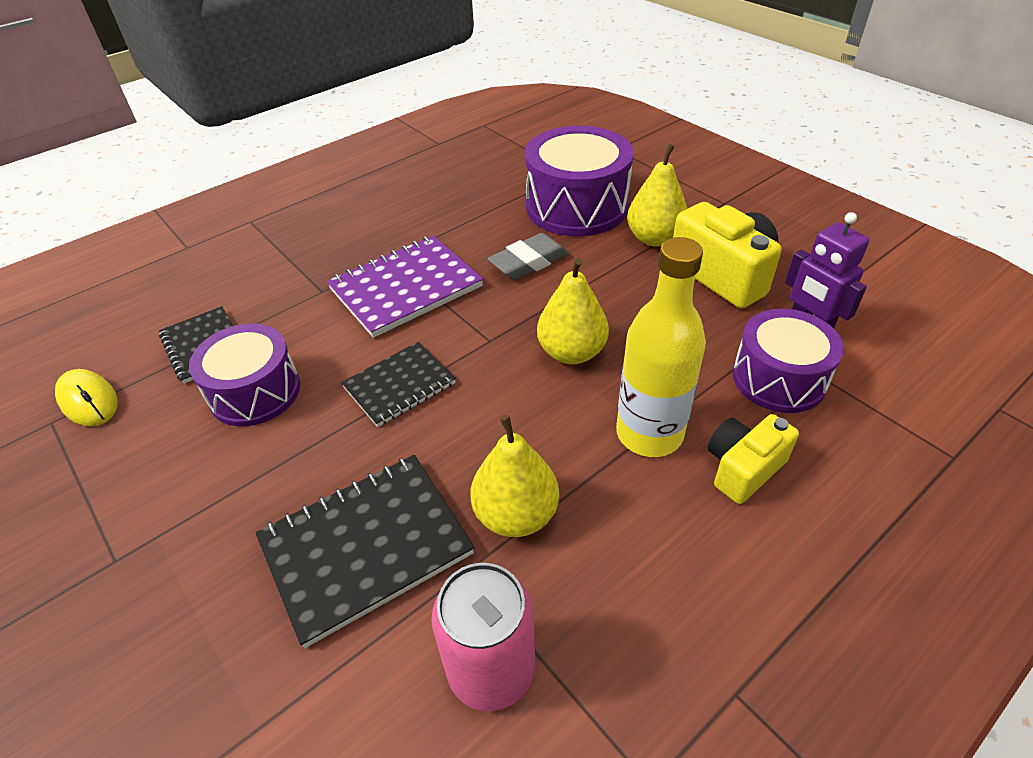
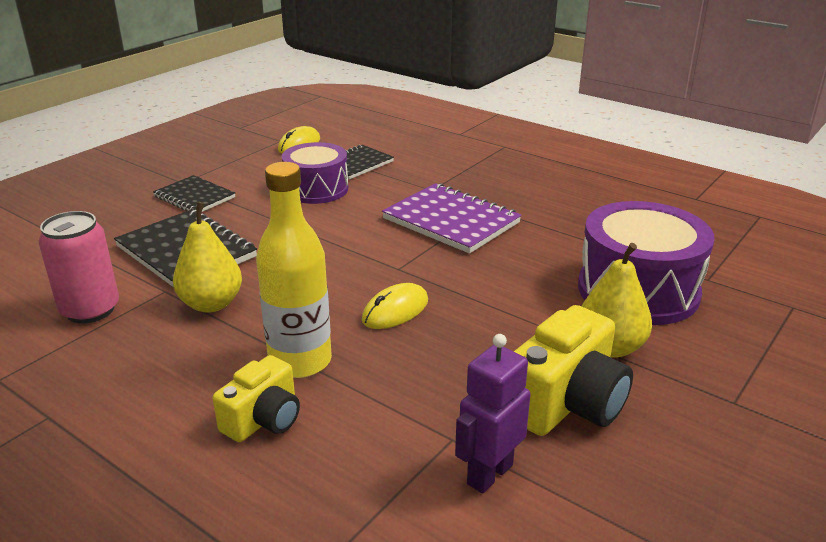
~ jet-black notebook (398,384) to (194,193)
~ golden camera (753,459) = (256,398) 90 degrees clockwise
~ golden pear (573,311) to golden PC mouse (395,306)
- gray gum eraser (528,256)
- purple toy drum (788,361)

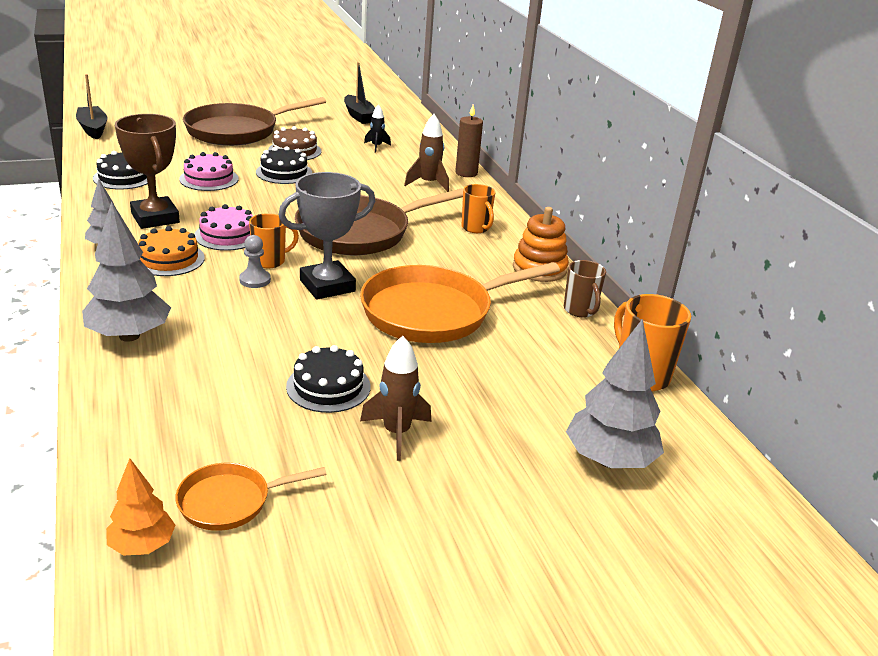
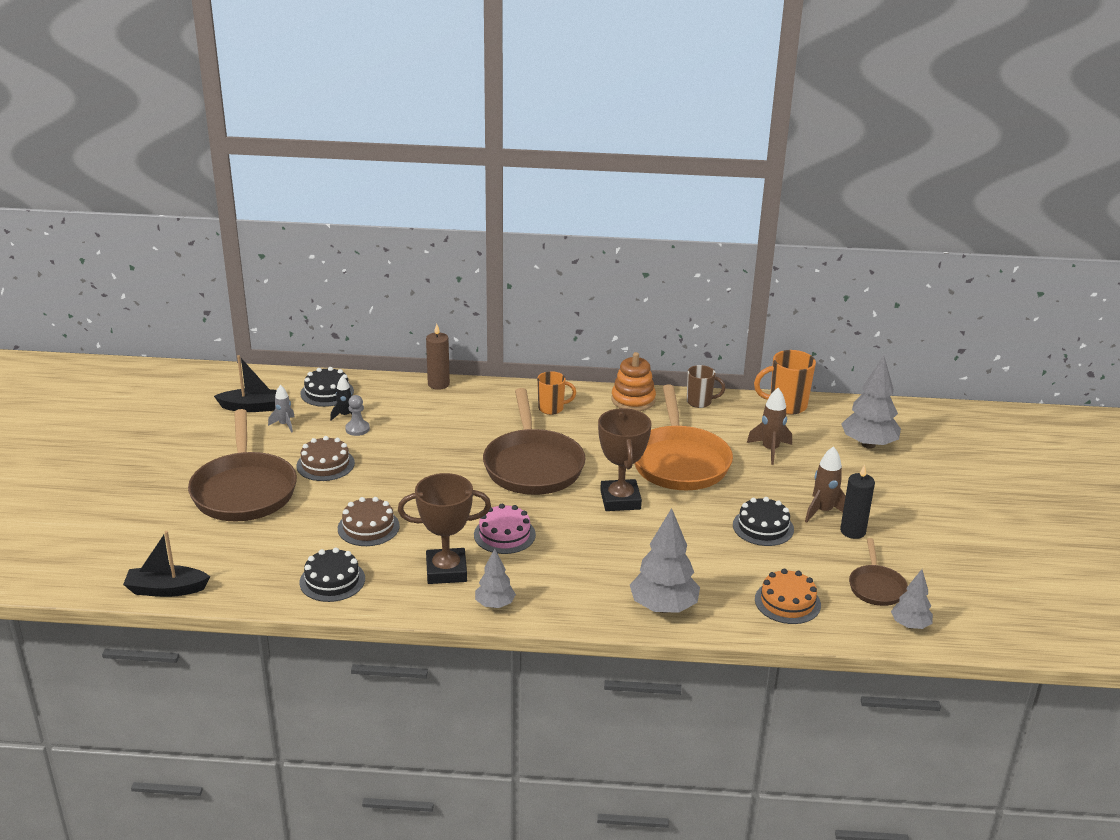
+ gray rocket (281,409)
~ jet-black layer cake (284,165) to (327,387)
~ rose-pink layer cake (209,171) to russet layer cake (369,521)
~ gray pawn (255,261) to (357,415)
~ gray trophy (327,236) to russet trophy (625,459)
~ russet rocket (426,153) to (769,426)
~ bright orange layer cake (171,251) to (788,596)
+ jet-black wax candle (857,501)
~ bright orange pan (251,497) to russet pan (878,572)
~ bright orange fir tree (140,507) to gray fir tree (912,599)
- bright orange tea mug (274,240)

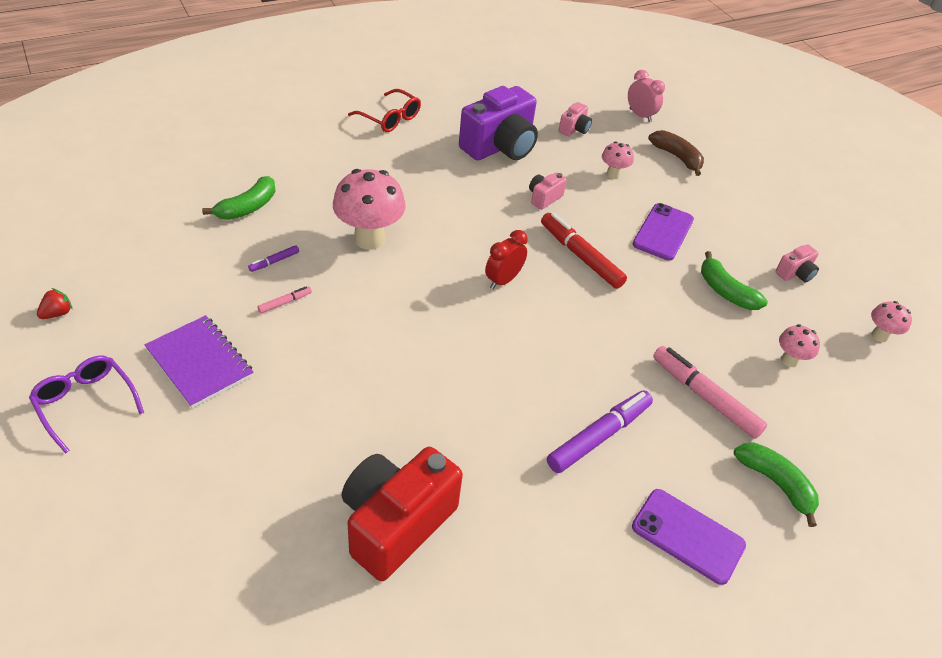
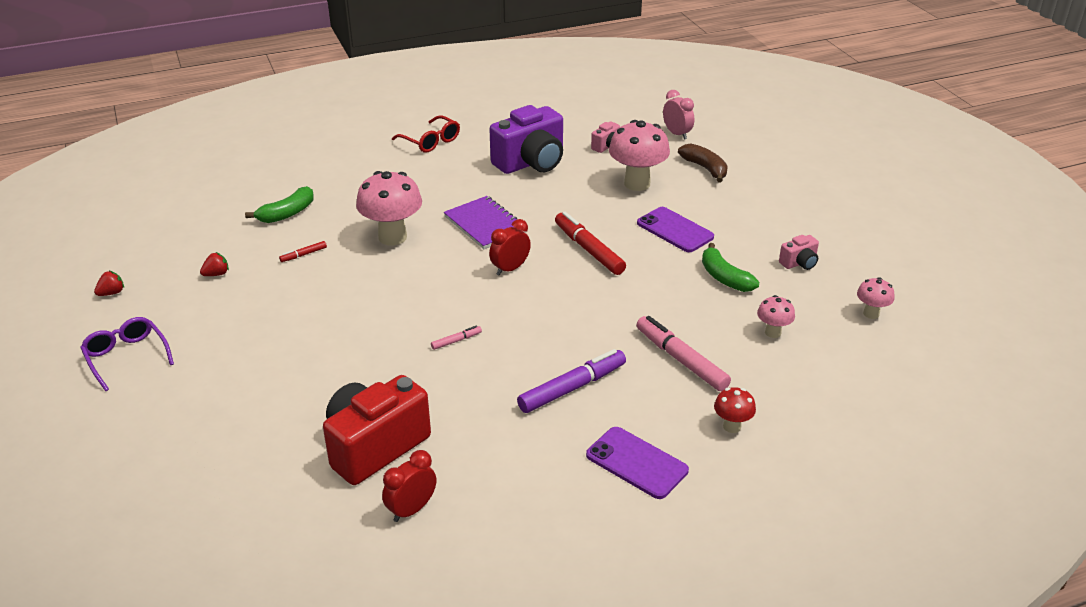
+ crimson toy strawberry (214,264)
~ purple marker (273,258) to crimson marker (303,251)
+ crimson bedside clock (409,486)
~ rose-pink marker (284,299) to (456,337)
~ purple notebook (199,361) to (485,222)
~ rose-pink mushroom (618,160) = (639,155) x1.95
~ purple mobile phone (663,232) = (675,229) 75 degrees counterclockwise
~ leaf-green banana (776,485) to crimson mushroom (735,410)
- rose-pink camera (548,191)

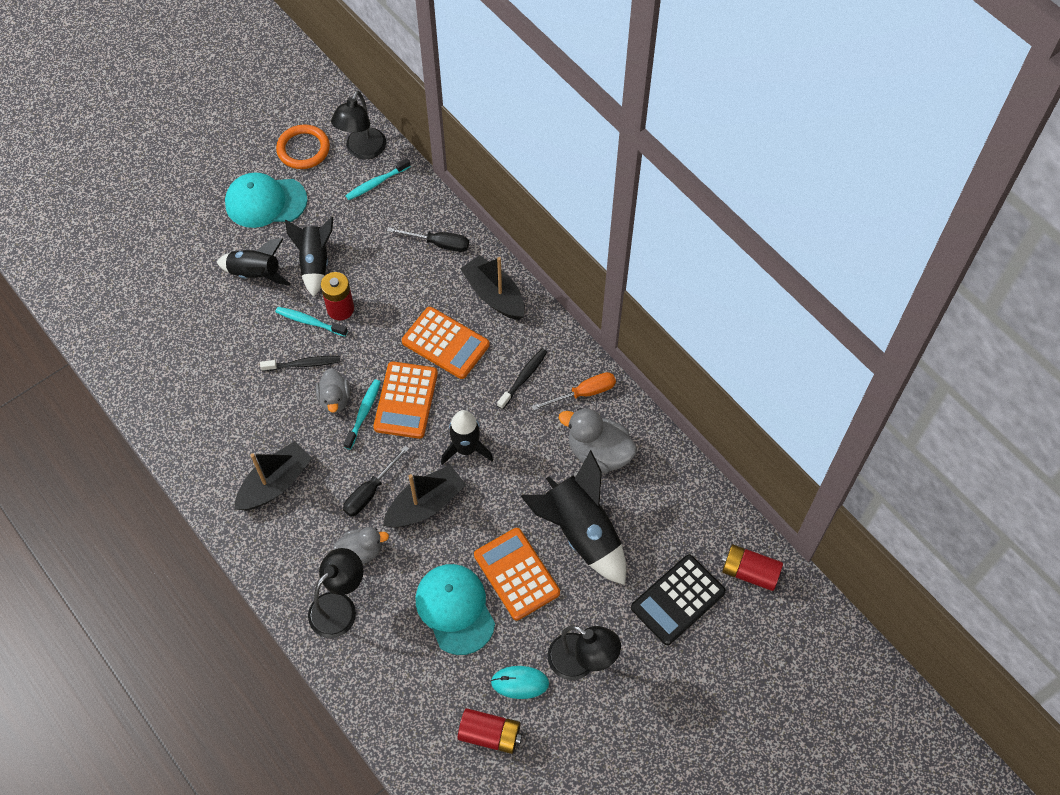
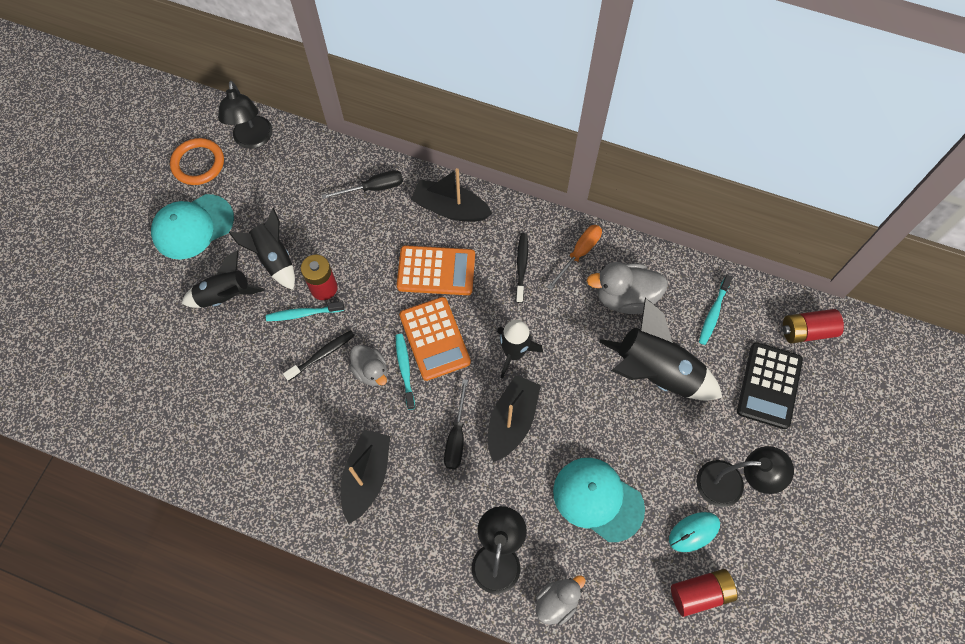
~ gray rubber duck (361,545) to (561,600)
~ turquoise dental brush (378,179) to (716,310)
- bright orange calculator (517,574)

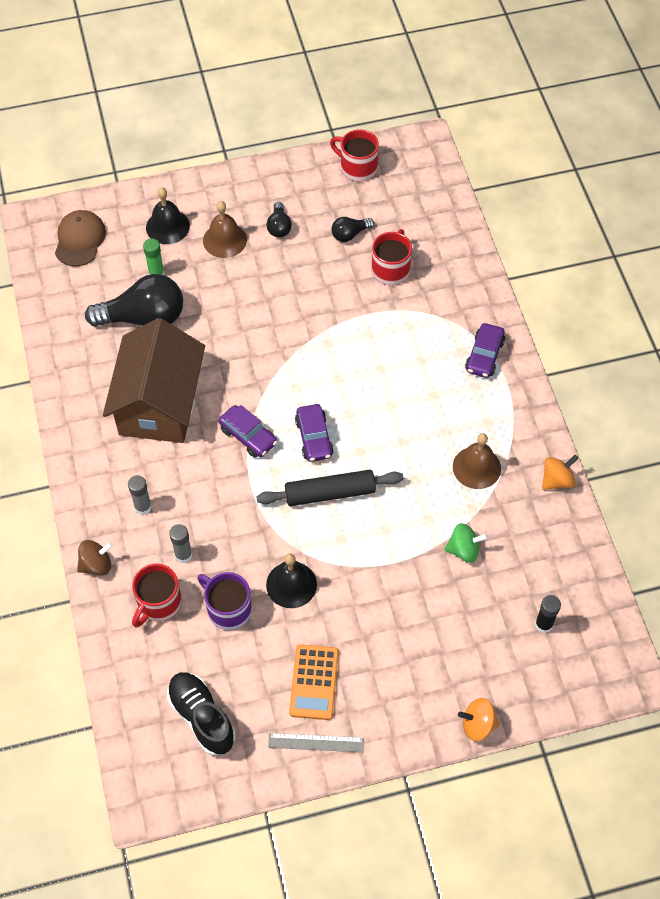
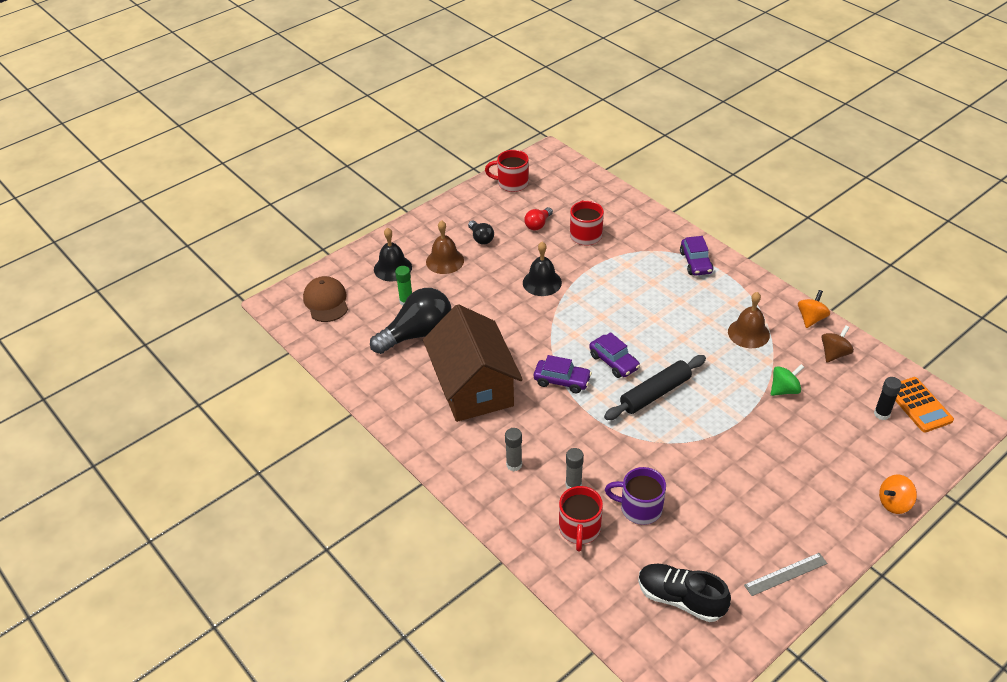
~ jet-black hand bell (291,581) to (542,269)
~ jet-black light bulb (352,229) to crimson light bulb (538,218)
~ russet spinning top (95,558) to (837,344)
~ bright orange calculator (314,682) to (924,404)

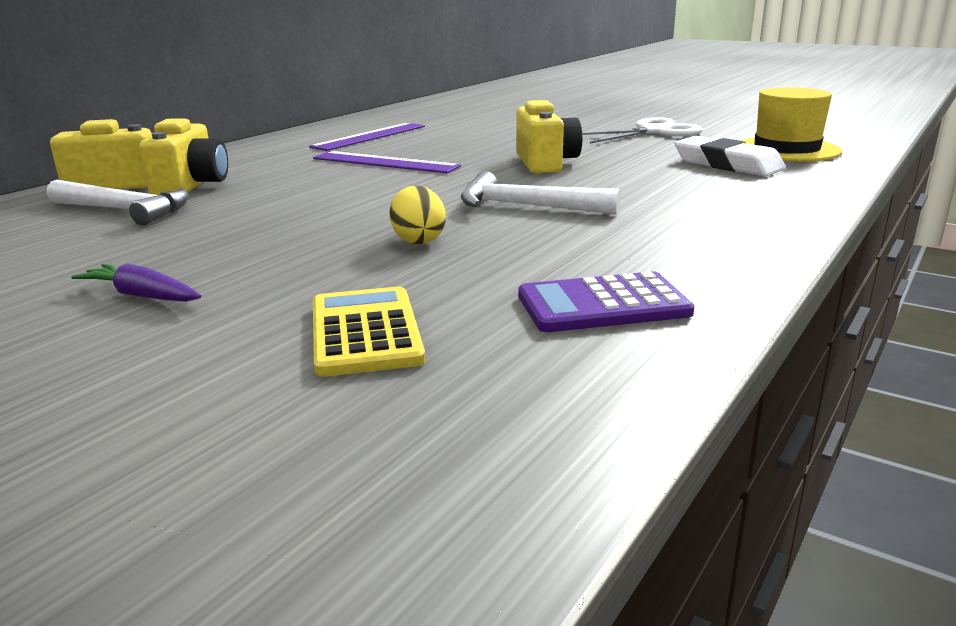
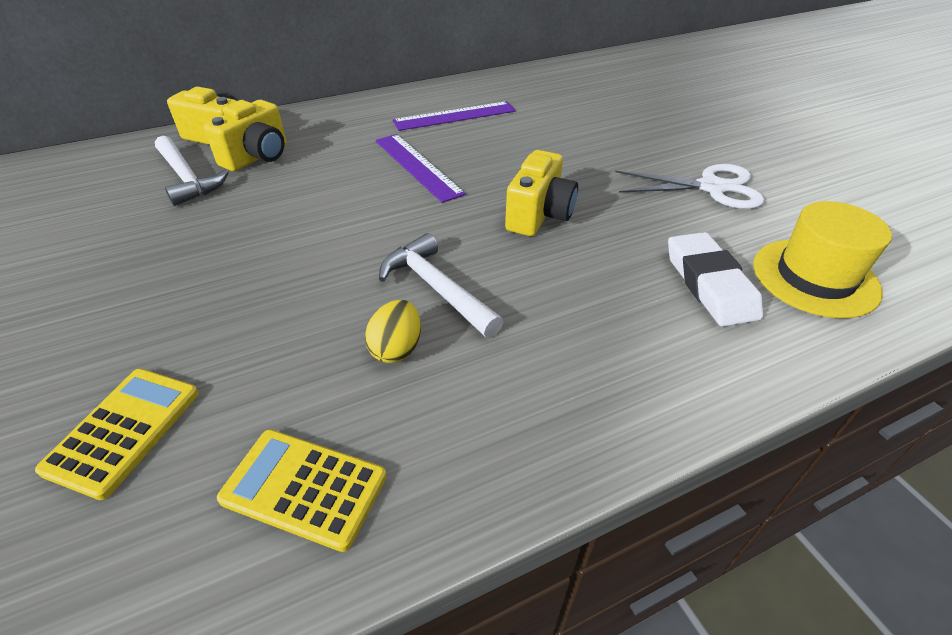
~ purple calculator (606,301) to golden calculator (302,490)
~ golden toy egg (418,215) to (393,331)
- purple toy carrot (136,282)

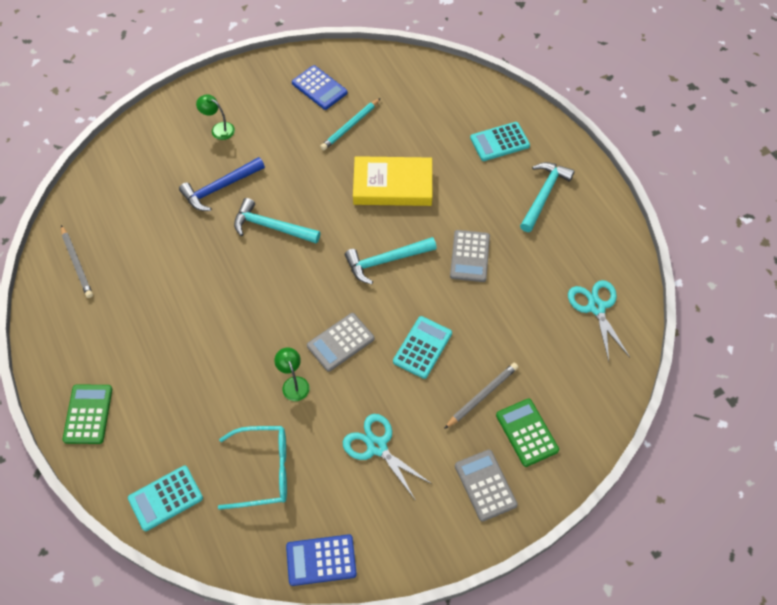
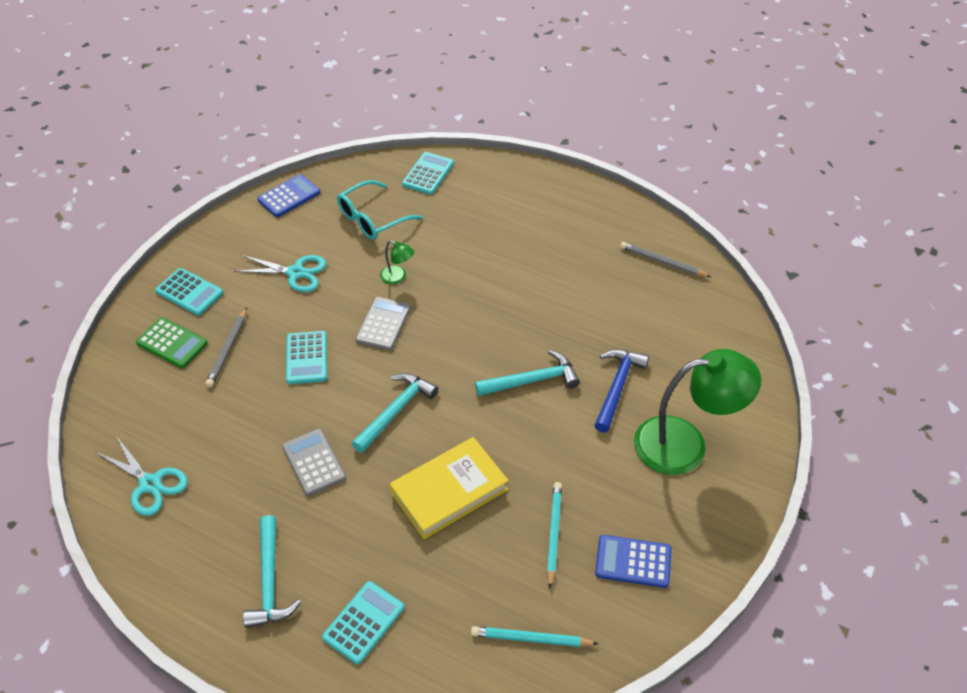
~ gray calculator (486,485) to turquoise calculator (189,292)
+ turquoise lead pencil (535,636)
~ leaf-green lamp (215,117) = (697,412) x2.39
- leaf-green calculator (87,414)

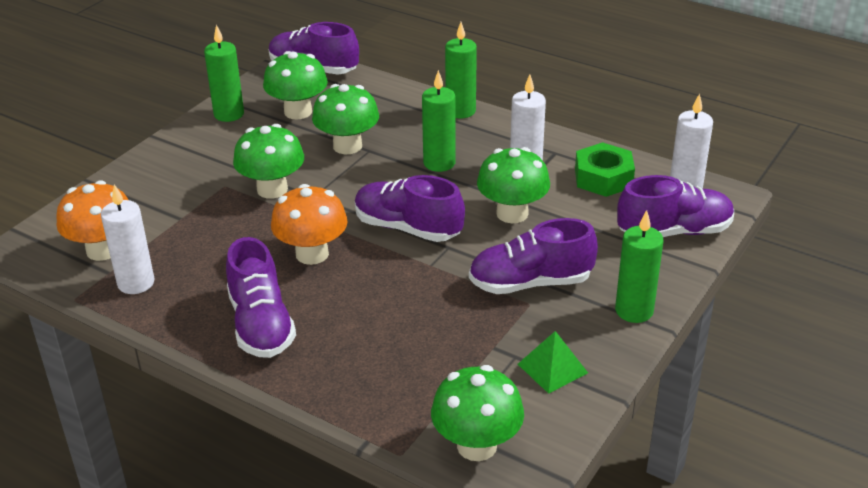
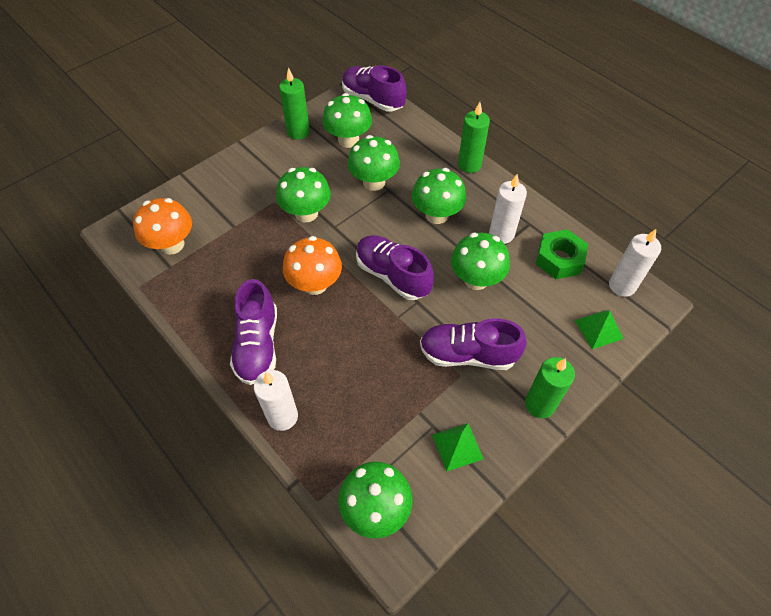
~ white wax candle (127,239) to (276,400)
~ leaf-green wax candle (439,121) to leaf-green mushroom (439,196)
~ purple sneaker (675,206) to leaf-green pyramid (599,329)

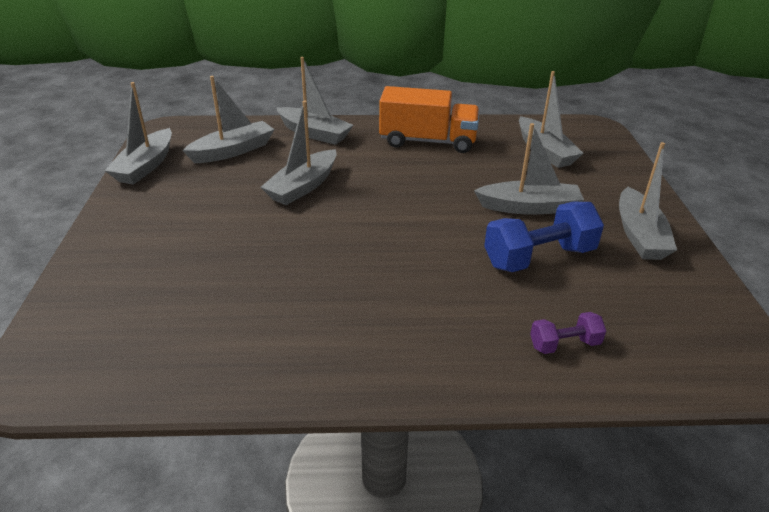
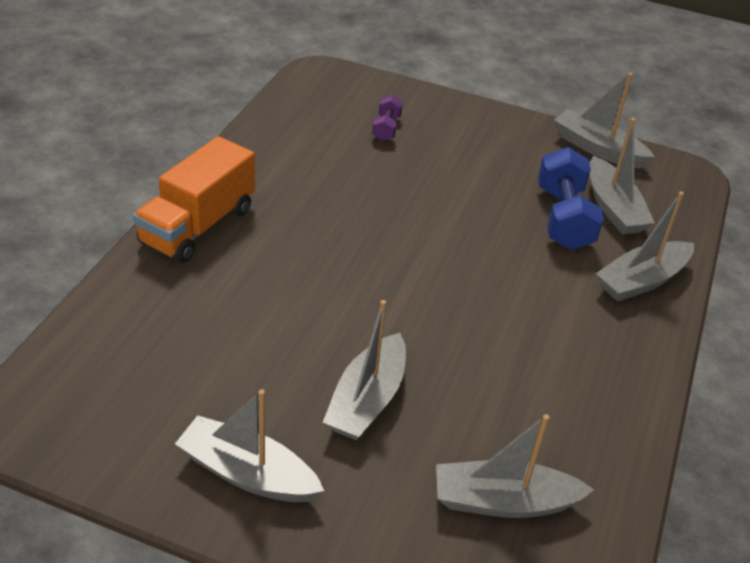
~ bright orange truck (429,119) to (194,199)
~ purple dumbbell (568,333) to (387,117)
~ cobalt dumbbell (544,237) to (571,198)
- gray sailboat (298,153)

